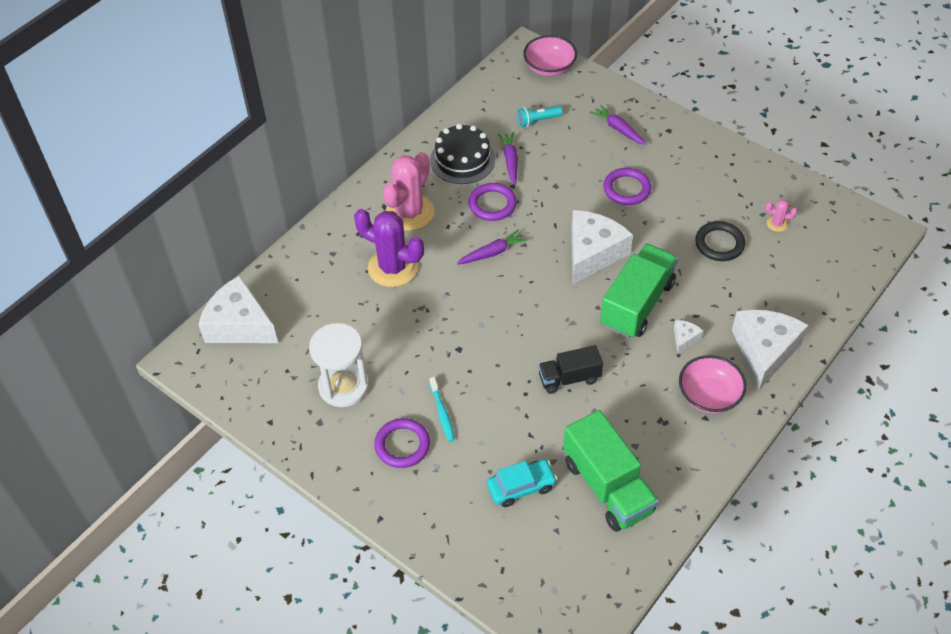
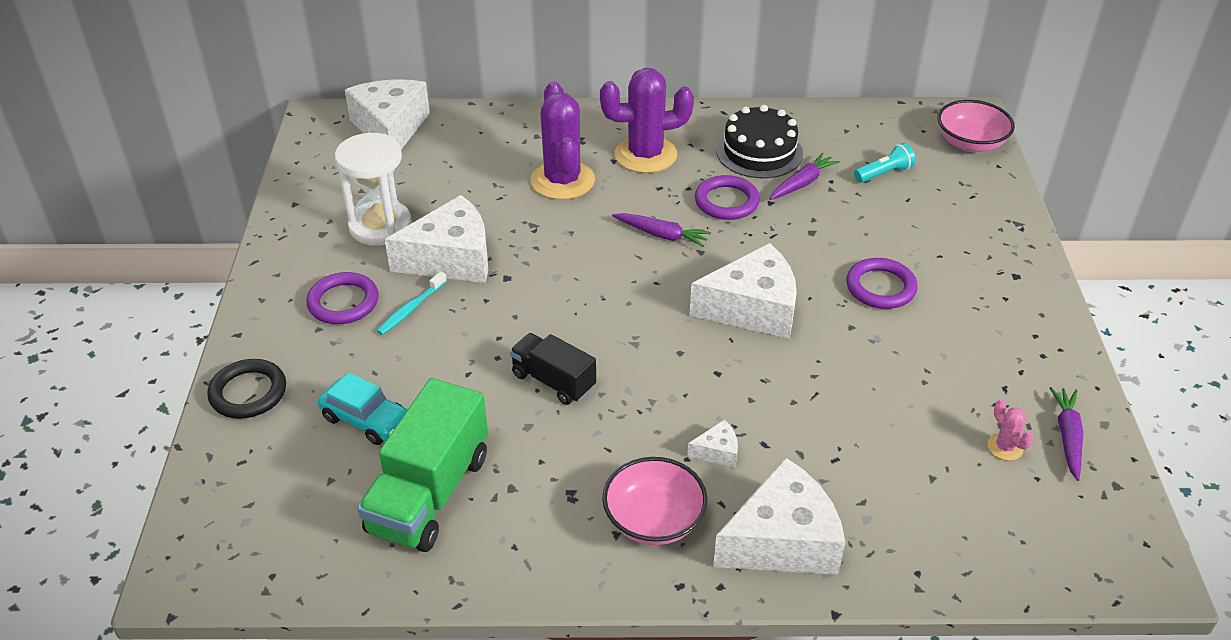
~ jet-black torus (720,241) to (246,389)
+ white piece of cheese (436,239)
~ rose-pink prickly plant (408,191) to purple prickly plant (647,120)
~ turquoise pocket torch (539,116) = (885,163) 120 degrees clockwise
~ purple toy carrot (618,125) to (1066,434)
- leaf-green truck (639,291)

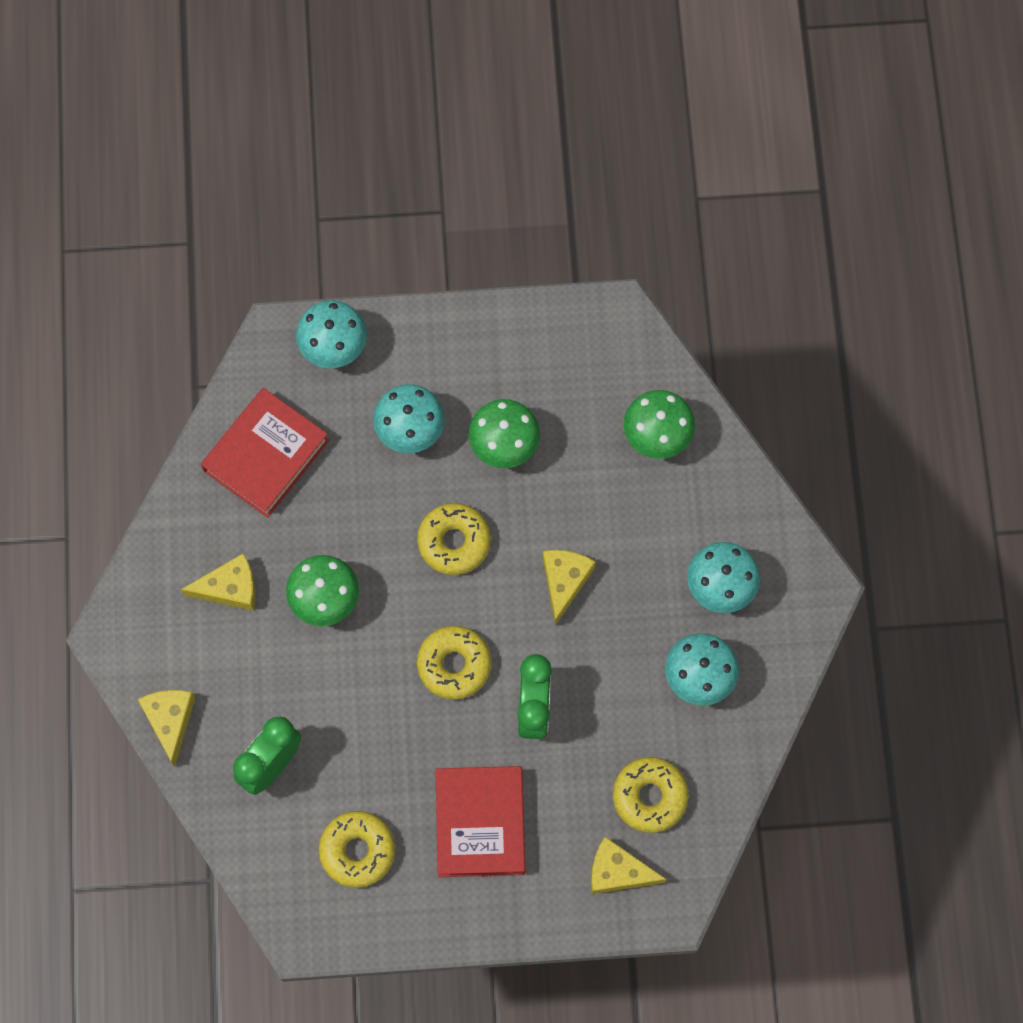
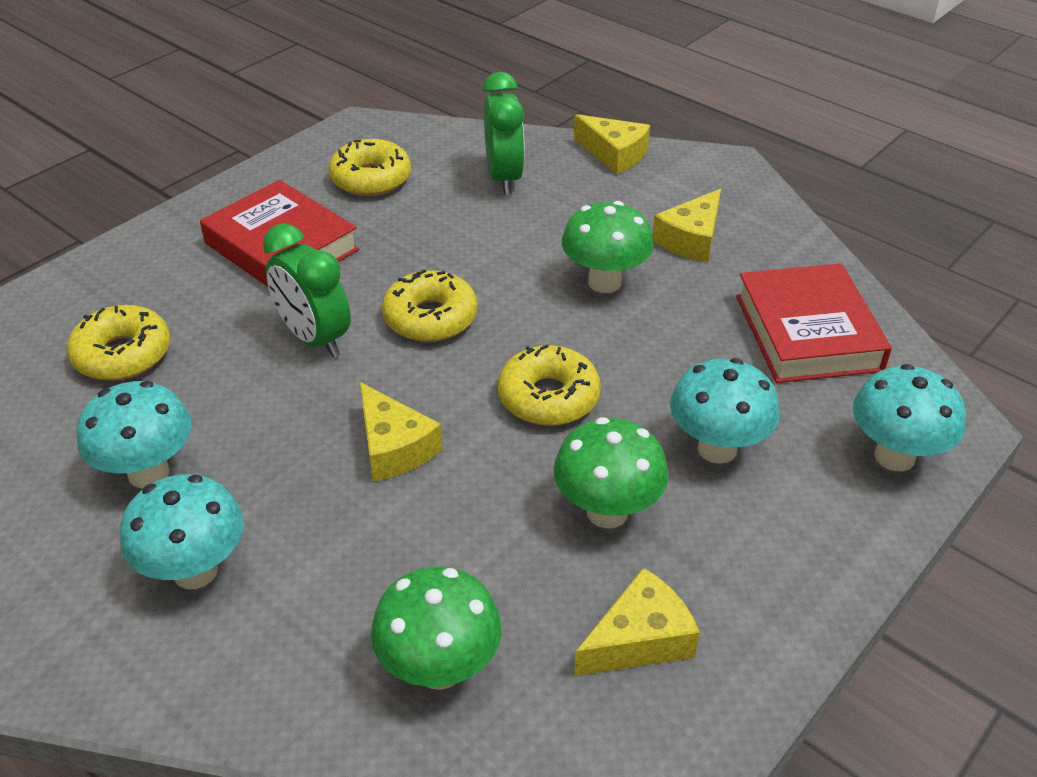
~ golden piece of cheese (629,865) to (637,622)

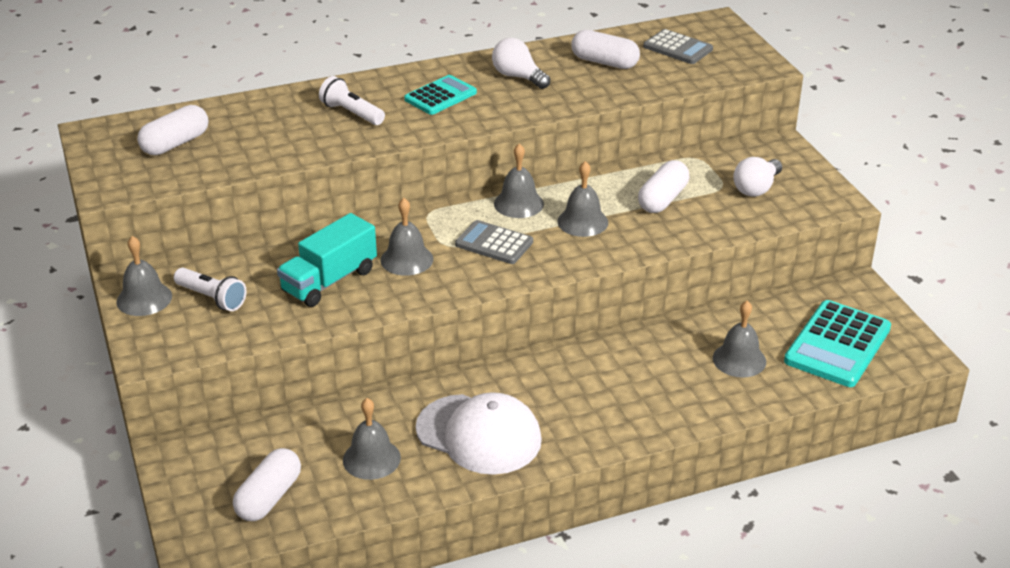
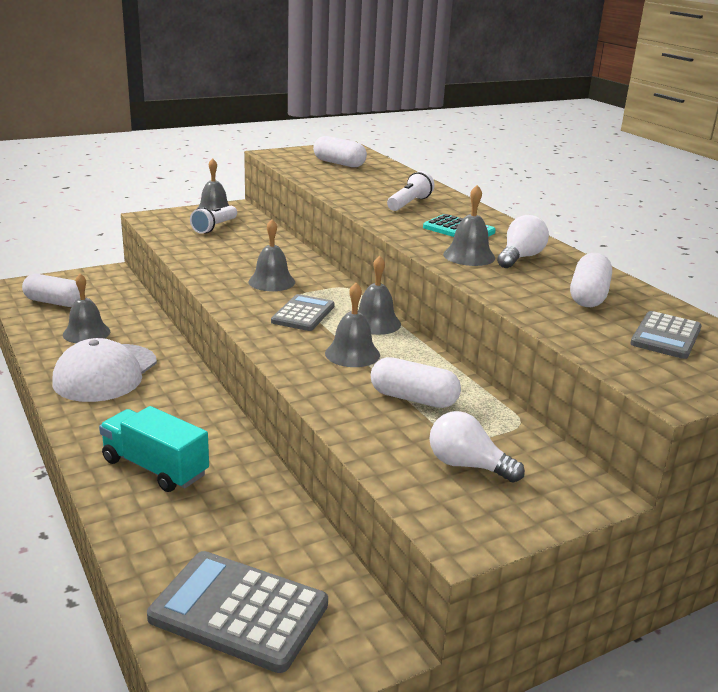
~ turquoise truck (327,260) to (154,449)
~ turquoise calculator (837,343) to gray calculator (237,612)
~ gray hand bell (739,339) to (469,225)

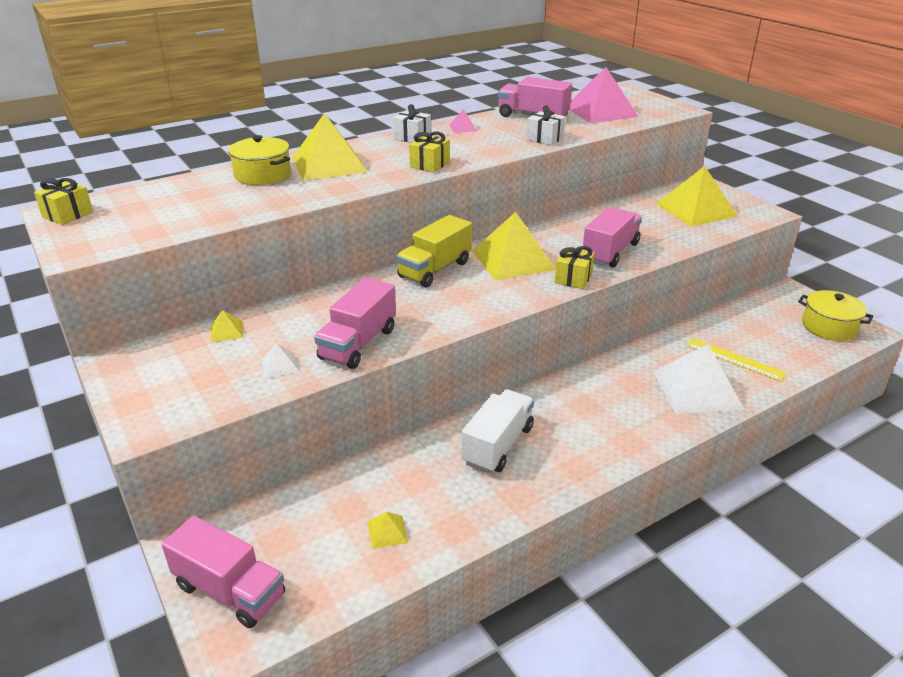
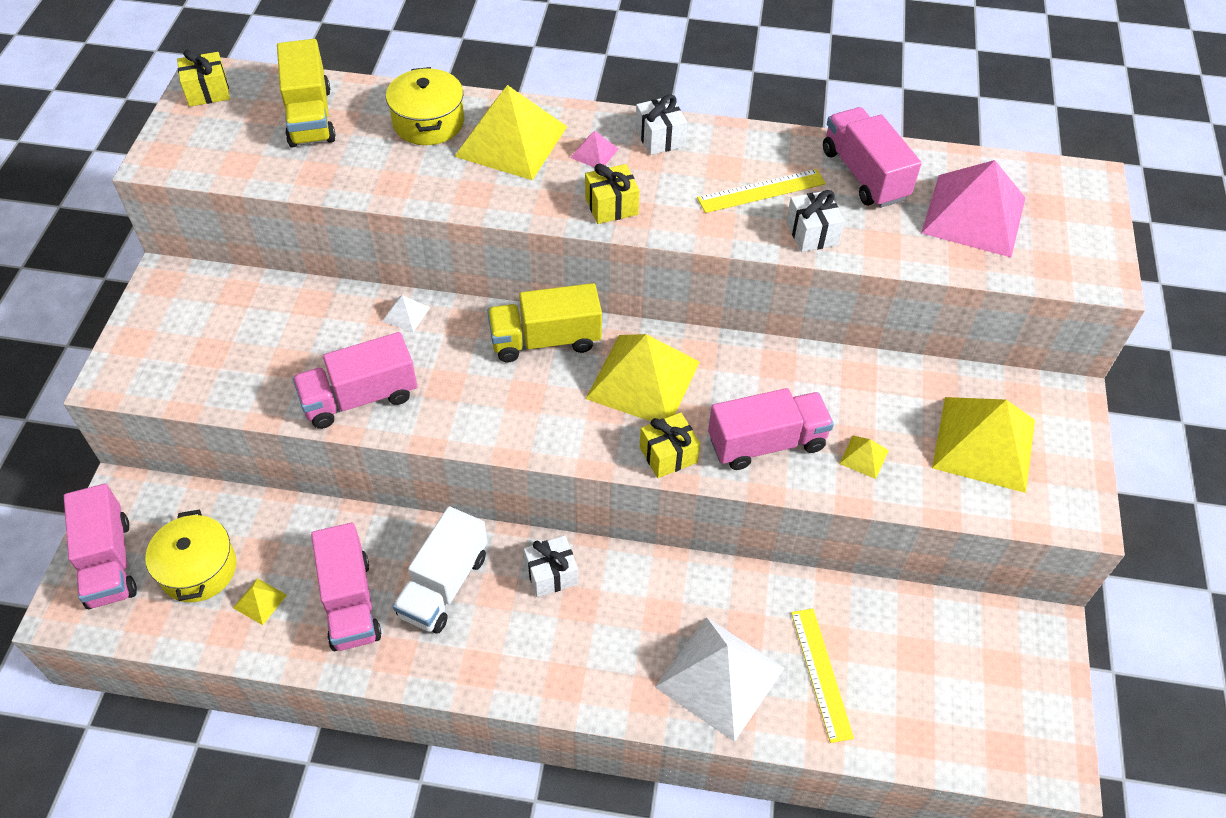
~ golden stockpot (836,315) to (191,556)
+ golden truck (306,93)
+ rose-pink truck (346,587)
~ white pyramid (280,360) to (406,314)
~ white truck (497,431) = (440,570) 135 degrees clockwise
+ white gift (551,566)
~ rose-pink pyramid (463,121) to (594,149)
+ golden measuring stick (761,191)
~ golden pyramid (227,326) to (864,457)

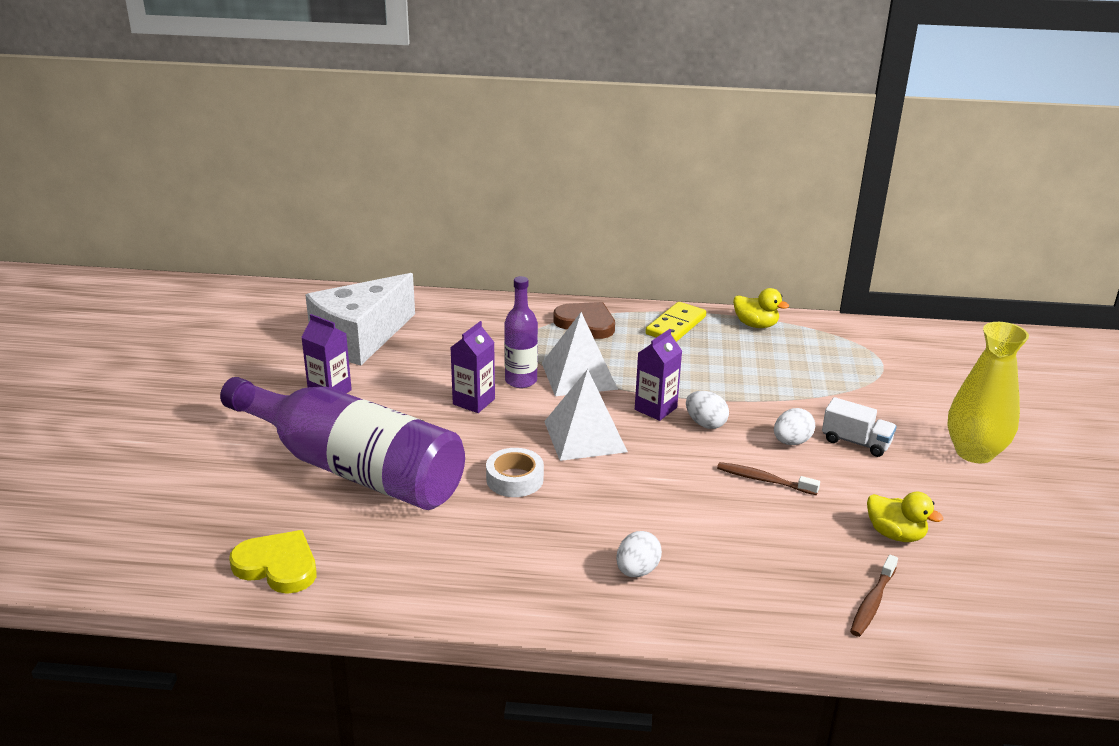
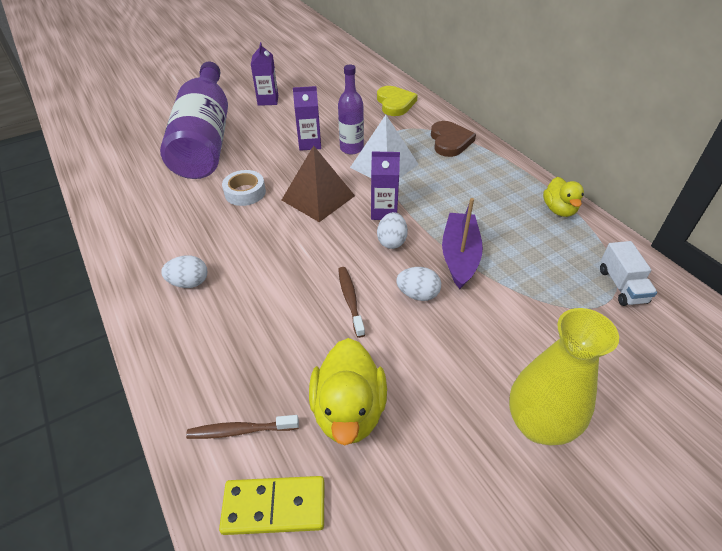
~ golden domino piece (676,322) to (271,505)
~ white pyramid (586,415) to russet pyramid (318,183)
~ golden rubber duck (905,517) = (348,391) x1.58
~ golden love heart (272,562) to (397,101)
+ purple sailboat (462,243)
~ white truck (859,427) to (628,273)
- white piece of cheese (360,319)

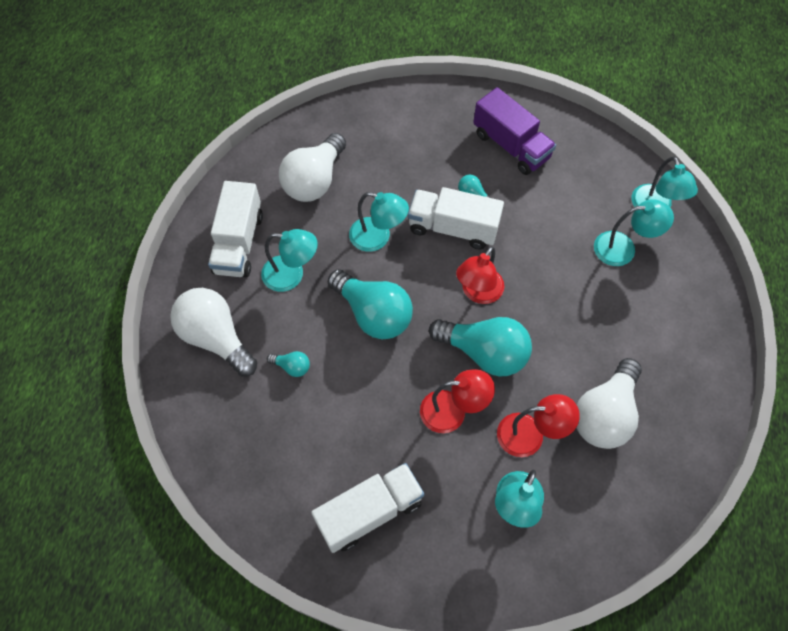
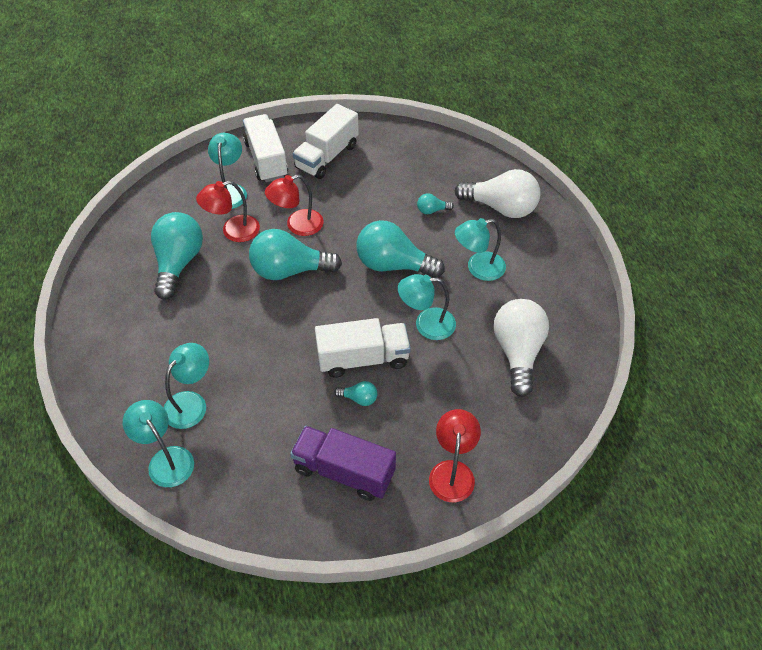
~ white light bulb (609,403) to turquoise light bulb (177,256)
~ turquoise lamp (634,232) = (186,386) 150 degrees clockwise
~ white truck (235,229) to (265,148)
~ crimson lamp (480,275) to (455,455)

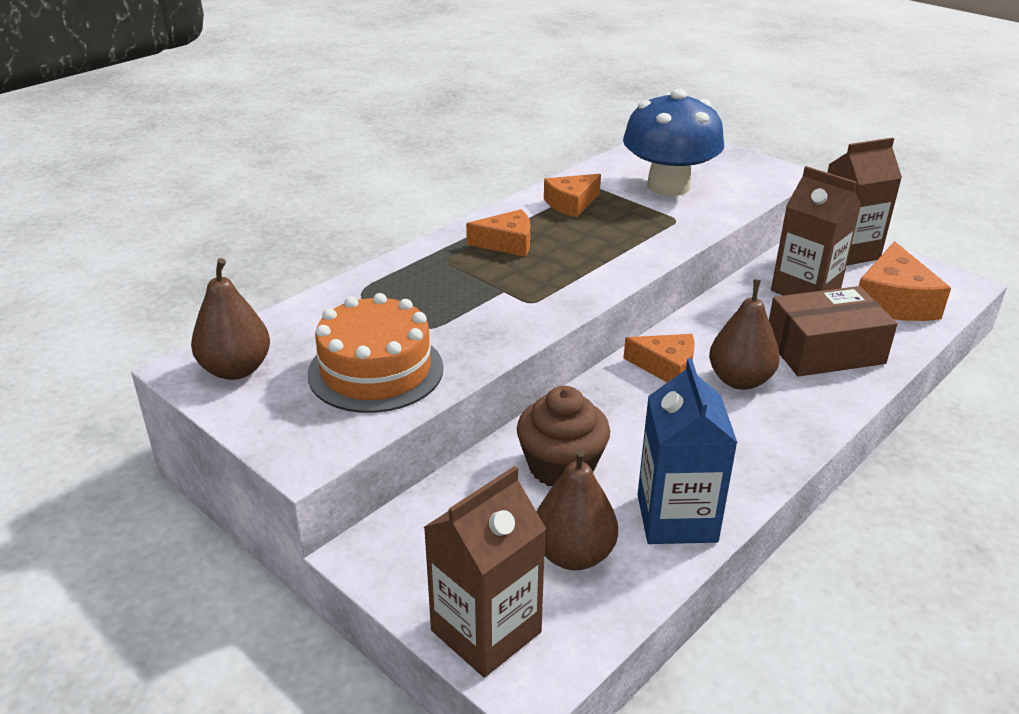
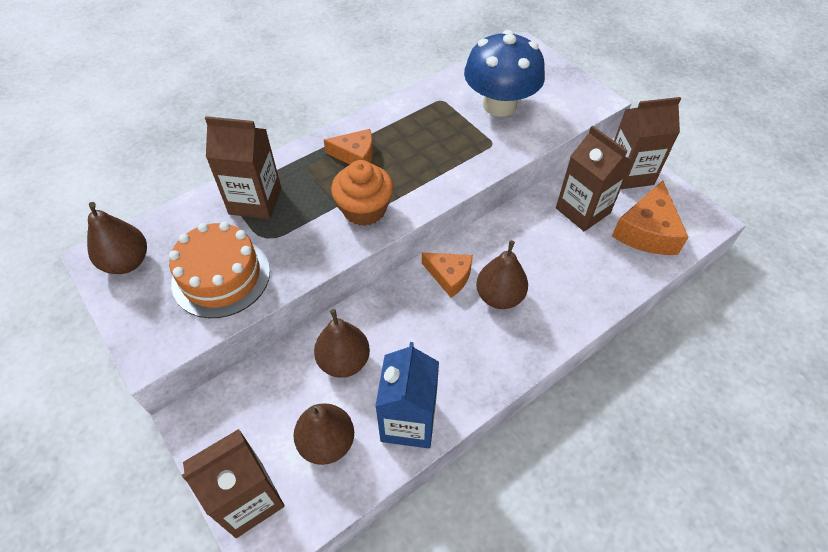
+ russet juice carton (243,167)
~ russet fairy cake (563,436) to russet pear (342,343)
+ bright orange fairy cake (362,193)
- bright orange piece of cheese (572,196)
- russet parcel (833,331)

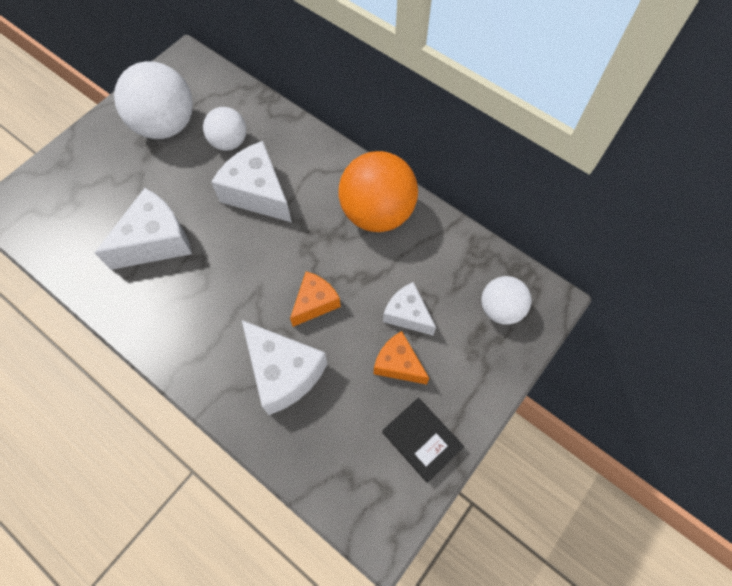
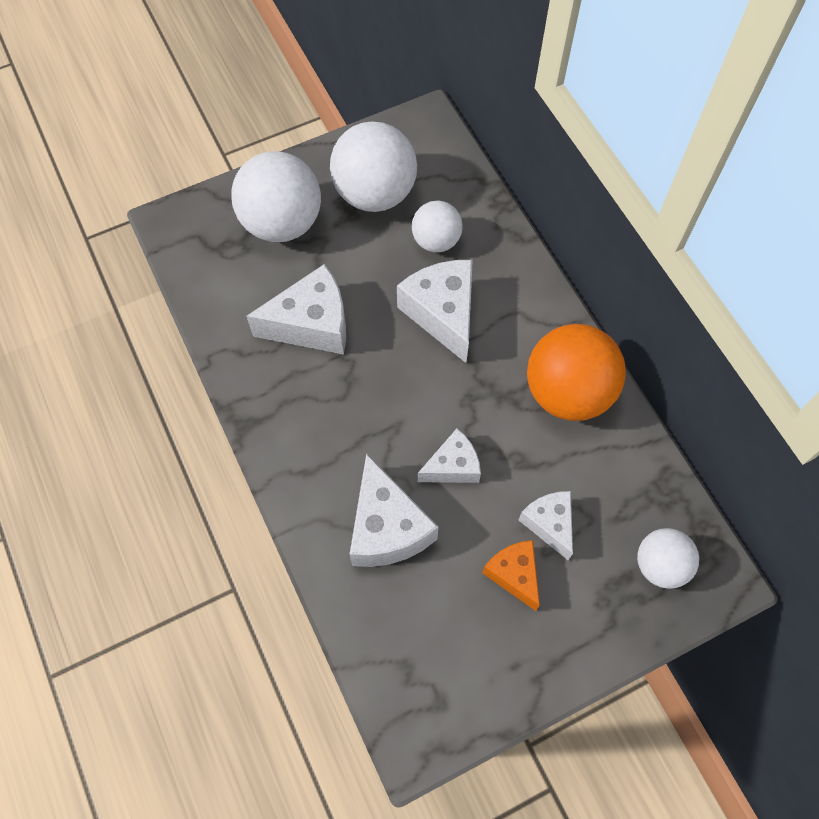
+ white ball (276,196)
~ bright orange piece of cheese (315,299) to white piece of cheese (449,455)
- jet-black hardcover (423,440)

